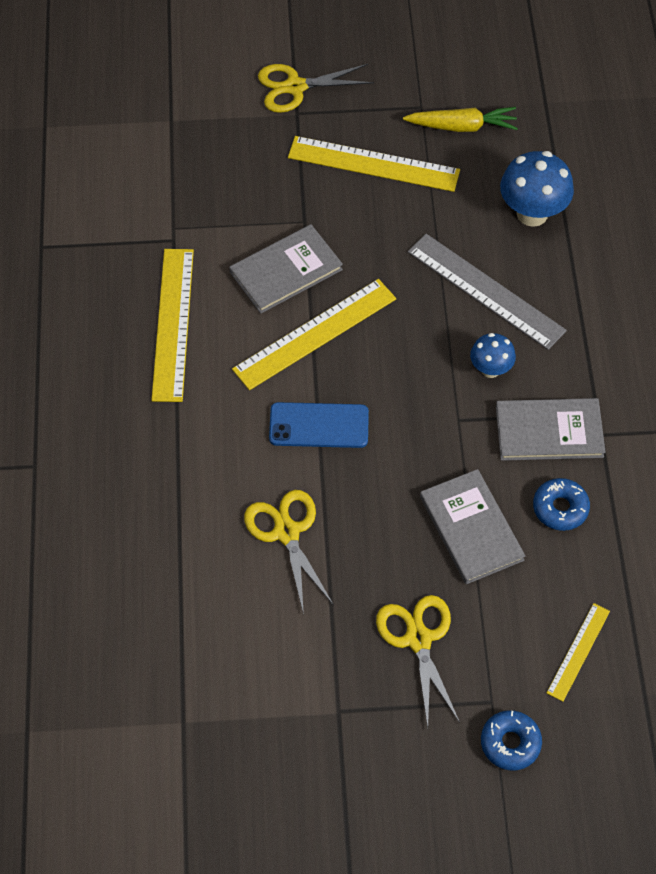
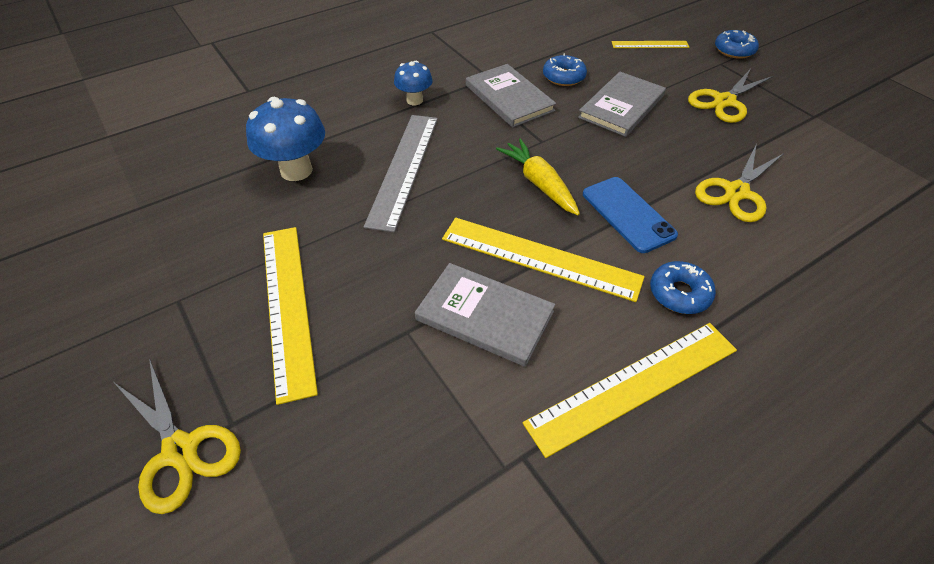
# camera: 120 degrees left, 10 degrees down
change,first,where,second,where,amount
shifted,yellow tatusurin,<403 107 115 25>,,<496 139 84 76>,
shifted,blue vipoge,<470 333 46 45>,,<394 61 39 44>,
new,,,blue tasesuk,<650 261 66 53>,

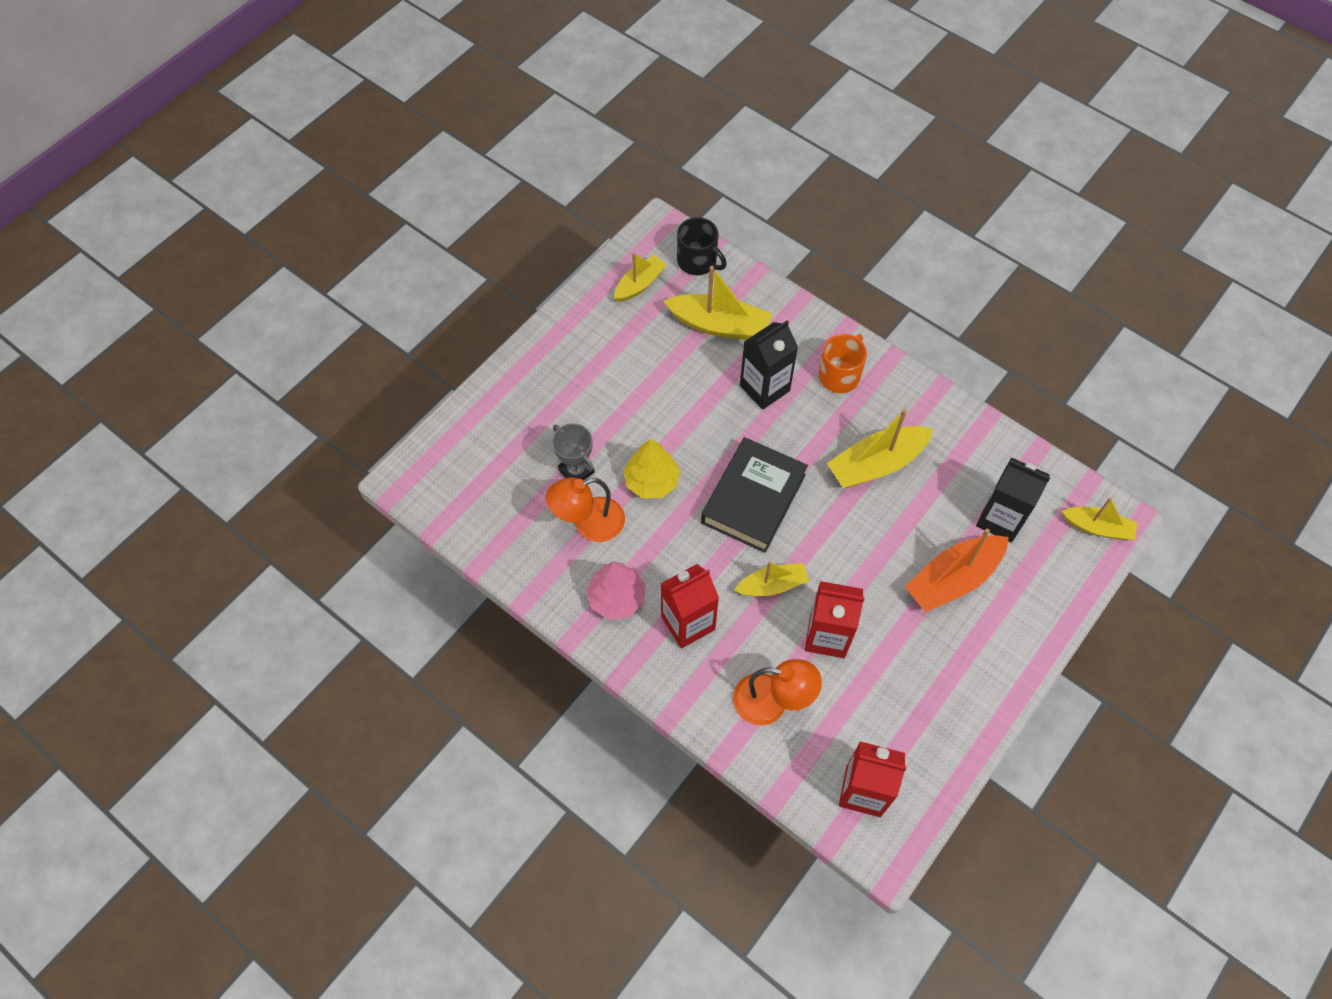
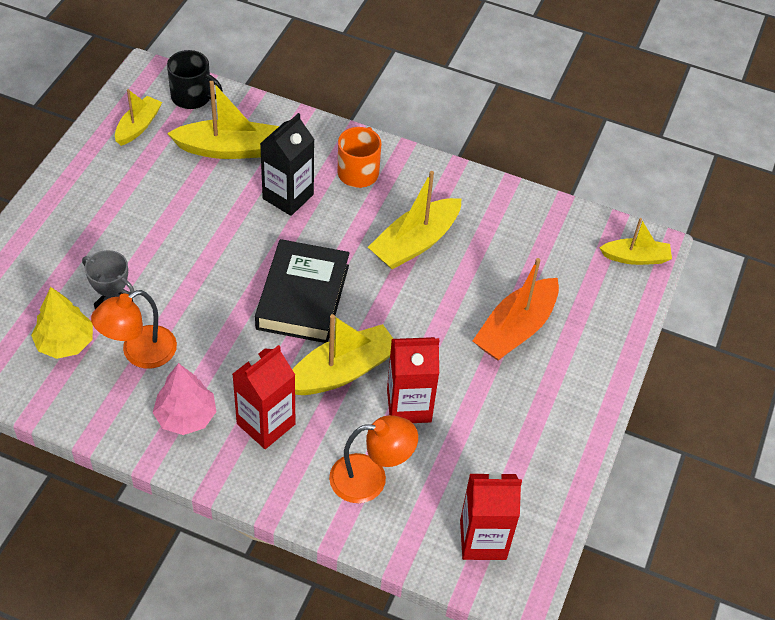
# camera: 20 degrees left, 10 degrees down
change,first,where,second,where,amount
shifted,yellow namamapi,<623 439 57 59>,,<31 287 62 72>,
gone,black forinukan,<976 457 74 86>,,,
scaled,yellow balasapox,<734 561 75 35>,,<292 314 101 81>,x1.60

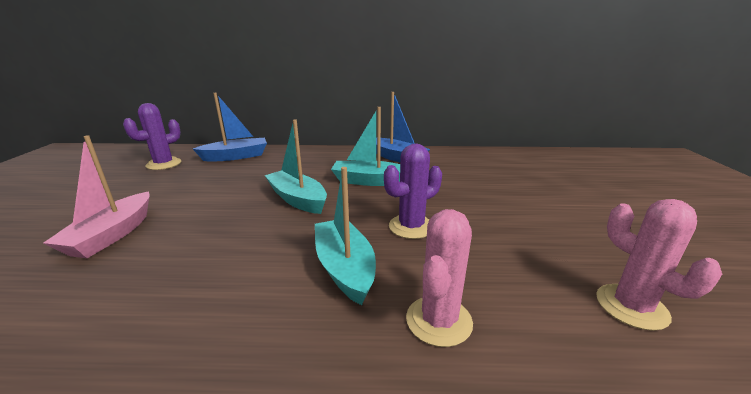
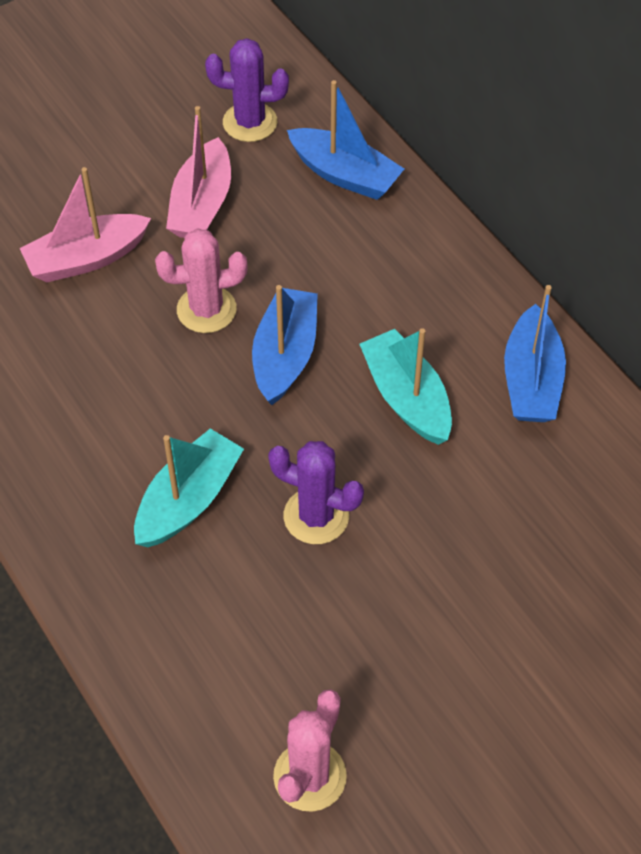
# camera: 55 degrees right, 30 degrees up
change,first,where,second,where,amount
repainted,turquoise balasapox,<264 119 63 95>,blue balasapox,<252 285 66 120>,
shifted,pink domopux,<406 209 67 138>,,<155 229 93 104>,
new,,,pink balasapox,<166 106 65 132>,

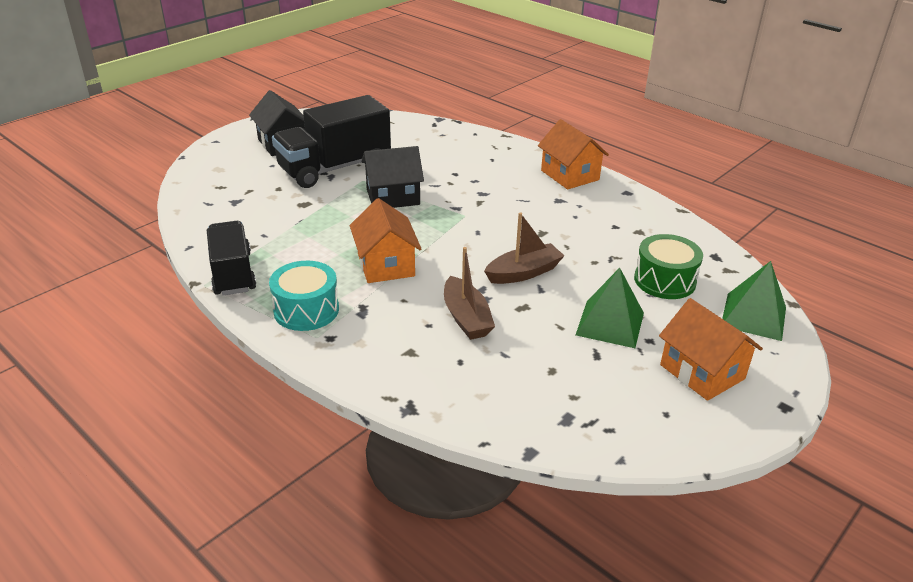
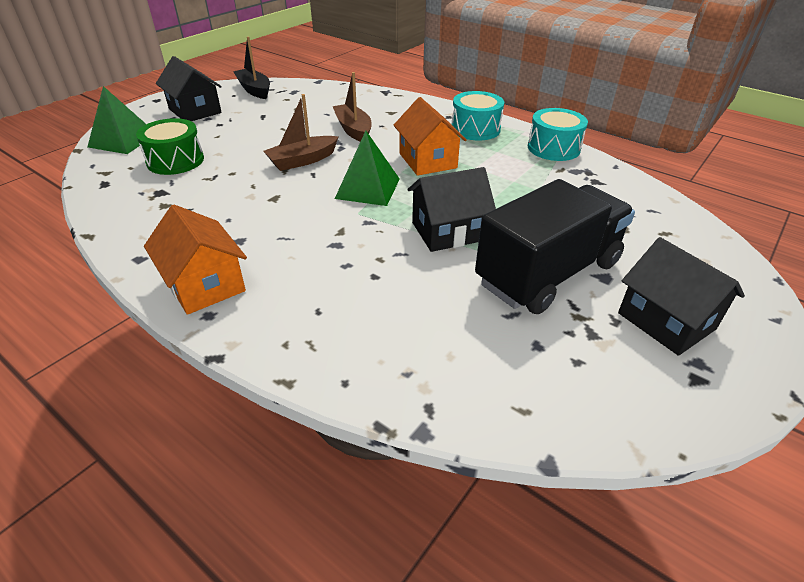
# camera: 175 degrees right, 5 degrees up
change,first,where,second,where,amount
swapped,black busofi,<207 221 49 75>,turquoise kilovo,<528 108 60 53>,
shifted,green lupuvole,<576 268 68 80>,,<335 131 65 75>,
repainted,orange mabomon,<659 298 104 103>,black mabomon,<156 56 66 65>,
new,,,black balasapox,<233 37 37 62>,

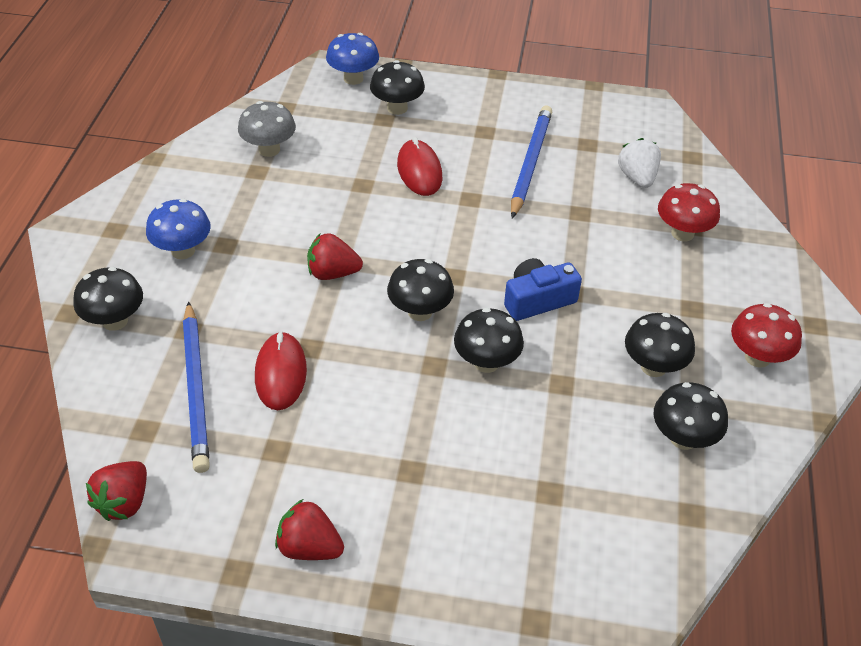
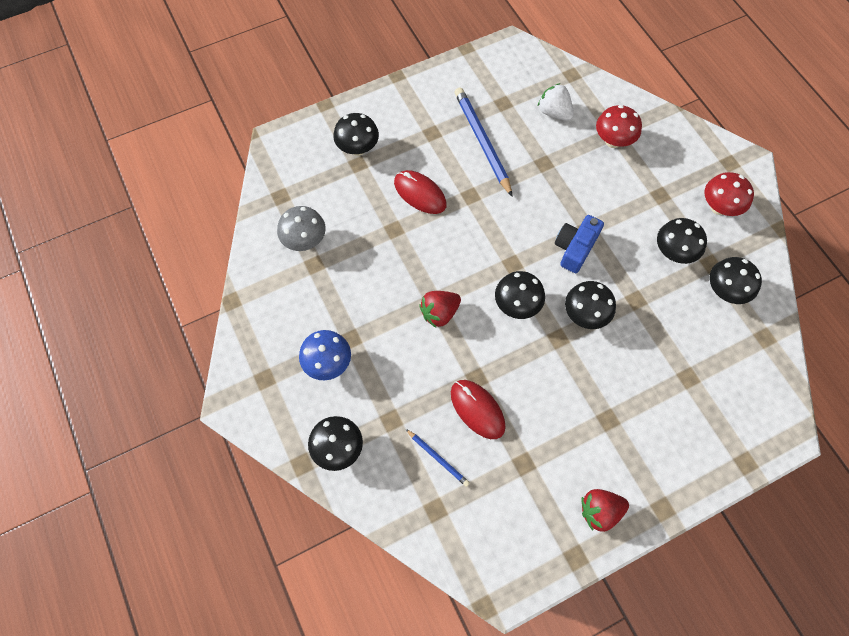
# camera: 35 degrees left, 20 degrees up
change,first,where,second,where,amount
gone,blue vipoge,<326 33 53 52>,,,
scaled,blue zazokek,<183 301 27 172>,,<406 429 64 58>,x0.51
gone,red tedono,<86 461 61 60>,,,

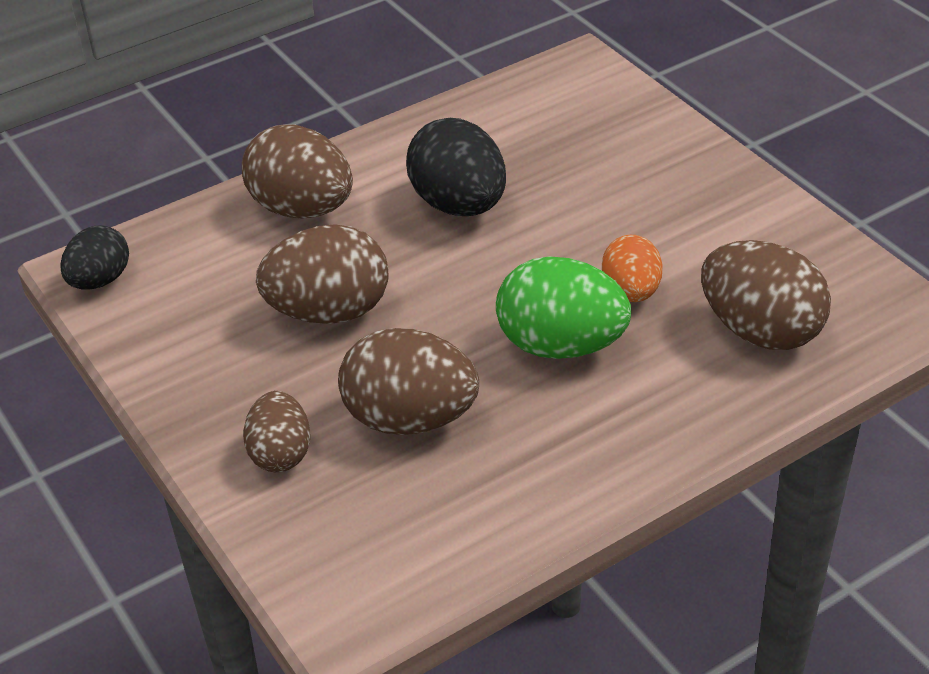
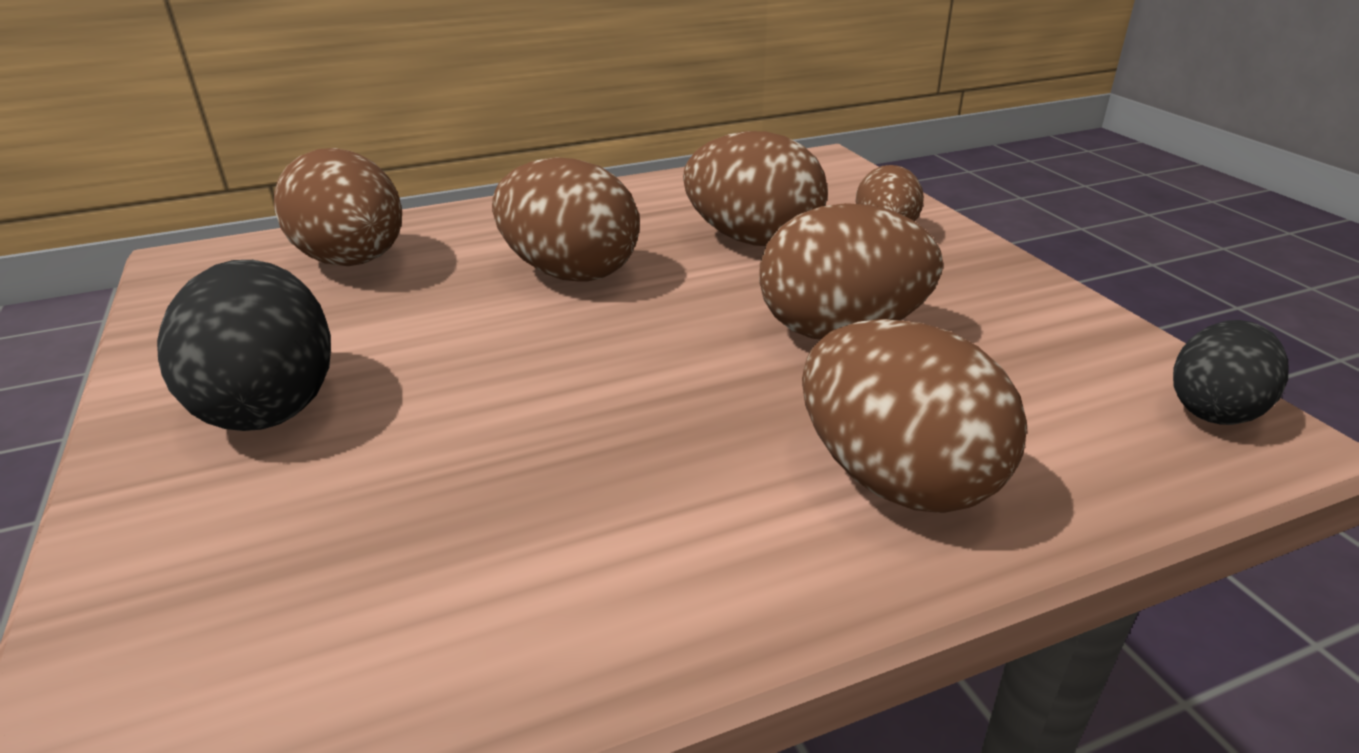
# camera: 170 degrees left, 10 degrees down
change,first,where,second,where,amount
shifted,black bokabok,<406 118 100 98>,,<157 260 174 171>,
gone,orange bokabok,<602 235 61 67>,,,
repainted,green bokabok,<496 256 135 103>,brown bokabok,<492 157 148 125>,

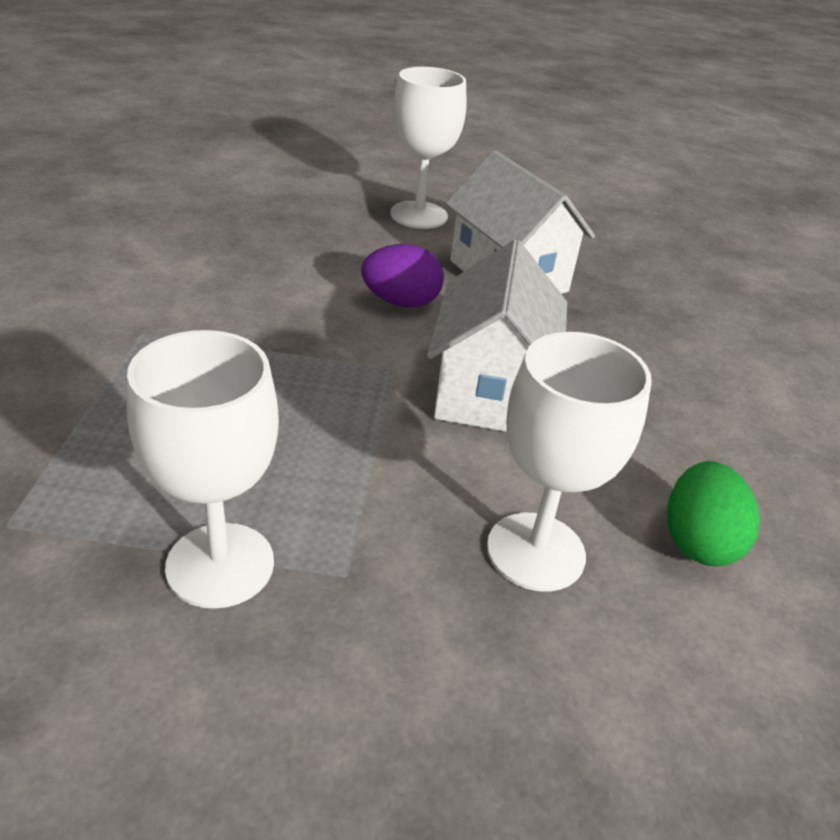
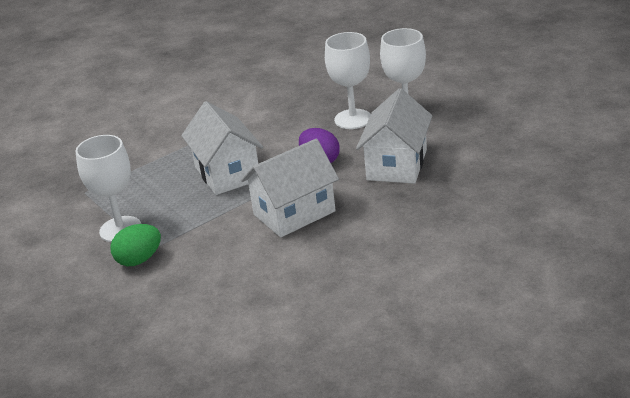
# camera: 55 degrees right, 5 degrees down
change,first,where,second,where,amount
shifted,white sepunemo,<487 332 165 260>,,<325 32 46 97>,
shifted,green bokabok,<667 461 93 105>,,<110 224 51 42>,
new,,,white mabomon,<182 101 81 94>,

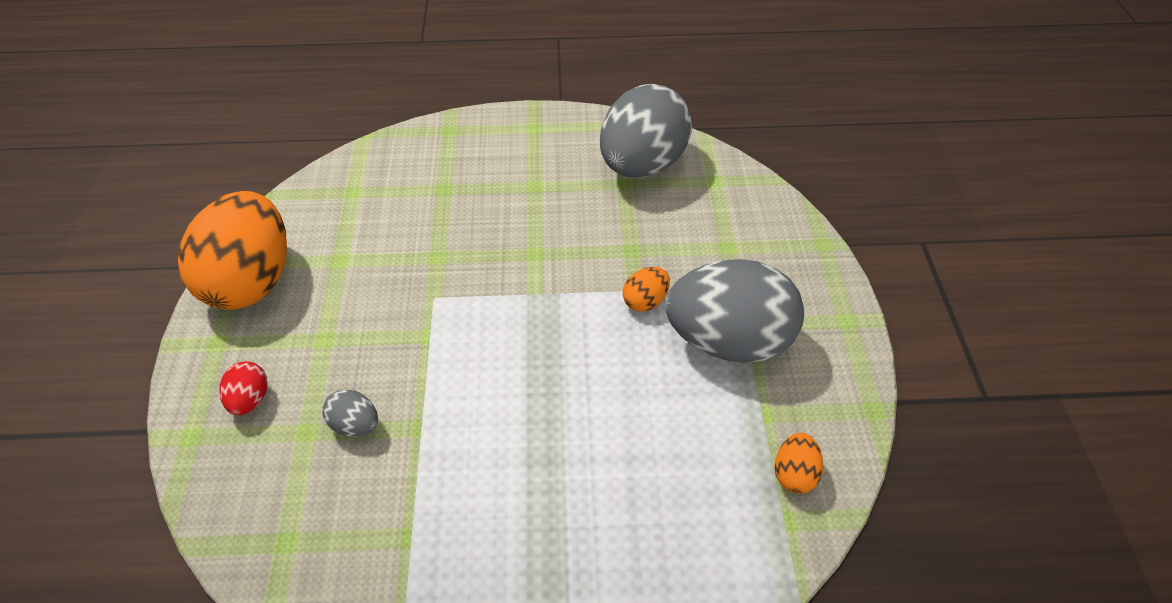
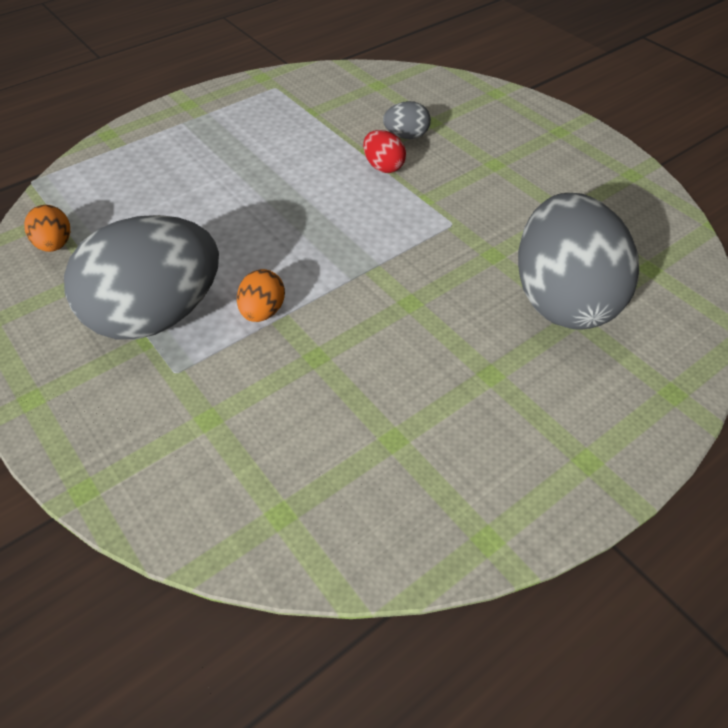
# camera: 145 degrees right, 0 degrees up
change,first,where,second,where,amount
shifted,grey bokabok,<600 84 92 93>,,<518 193 121 137>,
gone,orange bokabok,<177 191 110 119>,,,
shifted,red bokabok,<219 361 48 54>,,<363 130 43 43>,

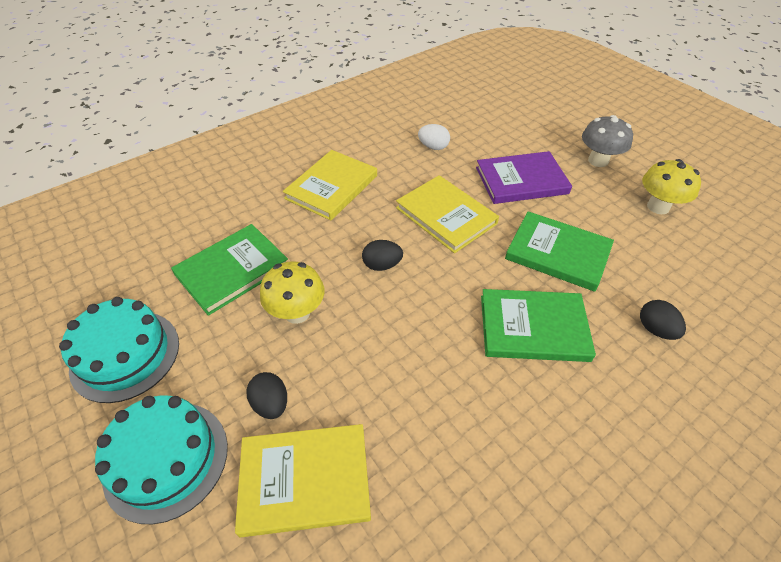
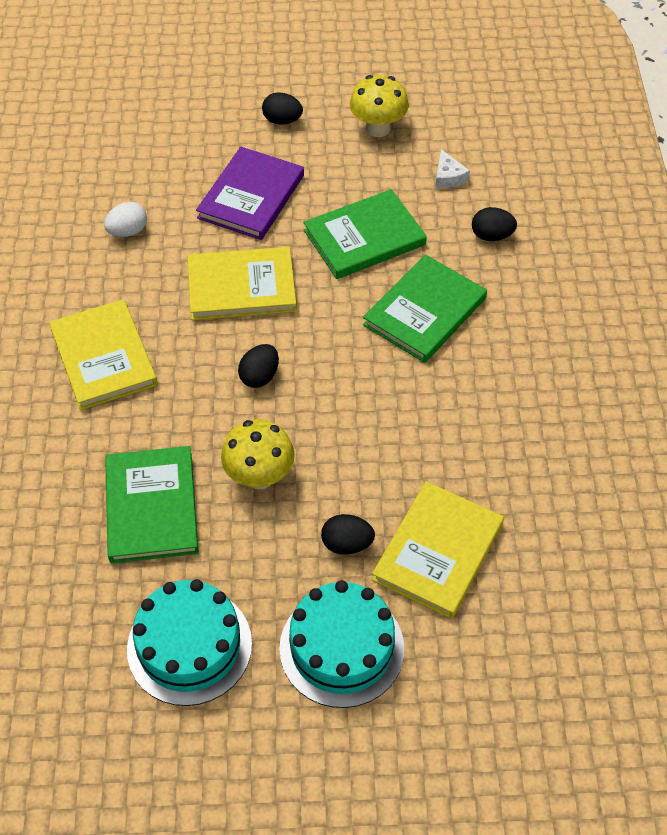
# camera: 55 degrees left, 5 degrees up
change,first,where,second,where,amount
swapped,grey vipoge,<582 115 51 52>,black bokabok,<262 92 41 33>,
new,,,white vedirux,<435 149 35 39>,

